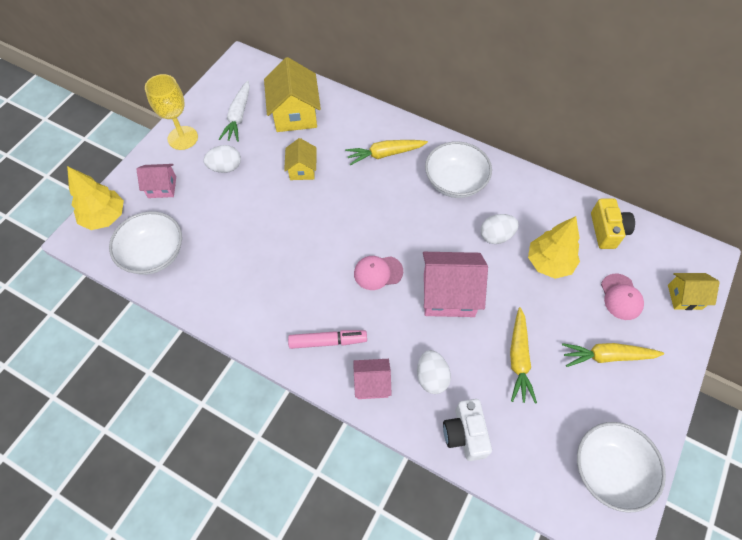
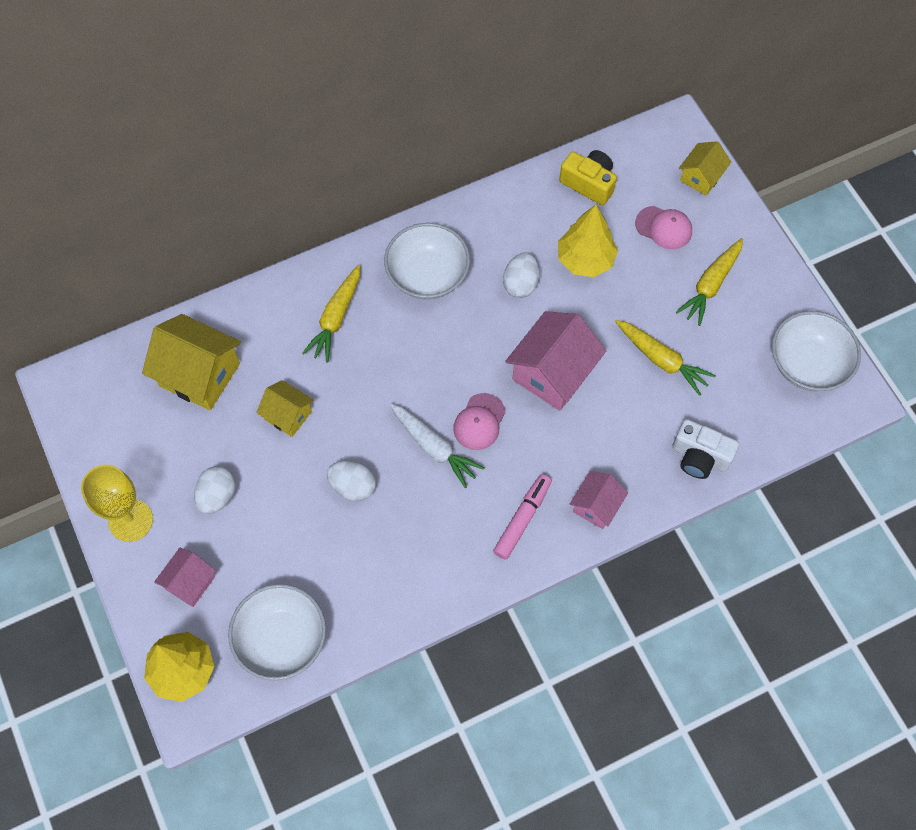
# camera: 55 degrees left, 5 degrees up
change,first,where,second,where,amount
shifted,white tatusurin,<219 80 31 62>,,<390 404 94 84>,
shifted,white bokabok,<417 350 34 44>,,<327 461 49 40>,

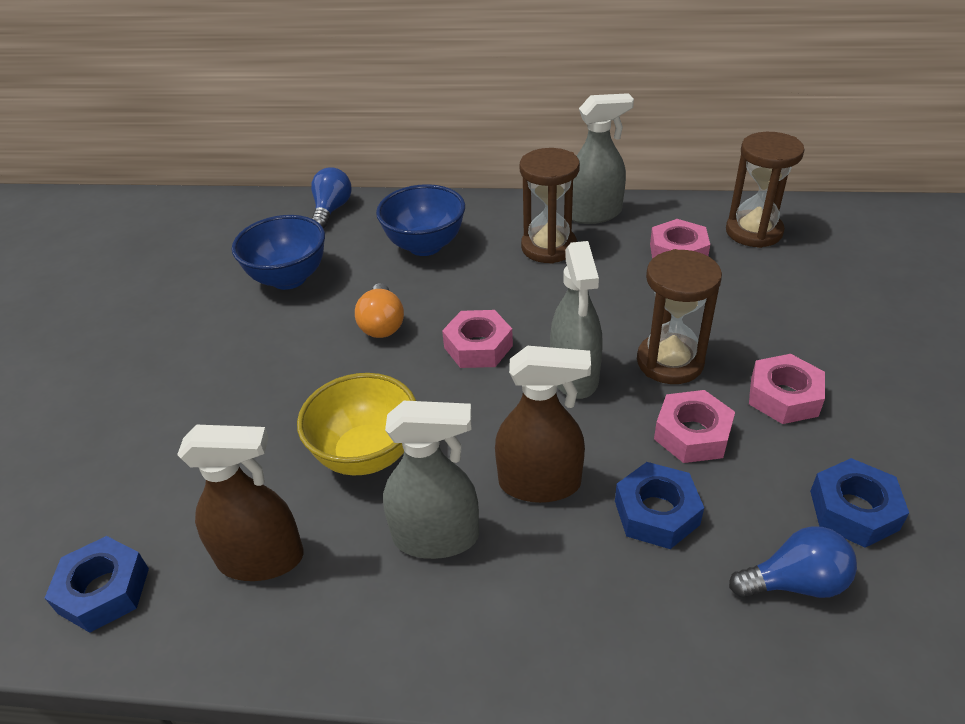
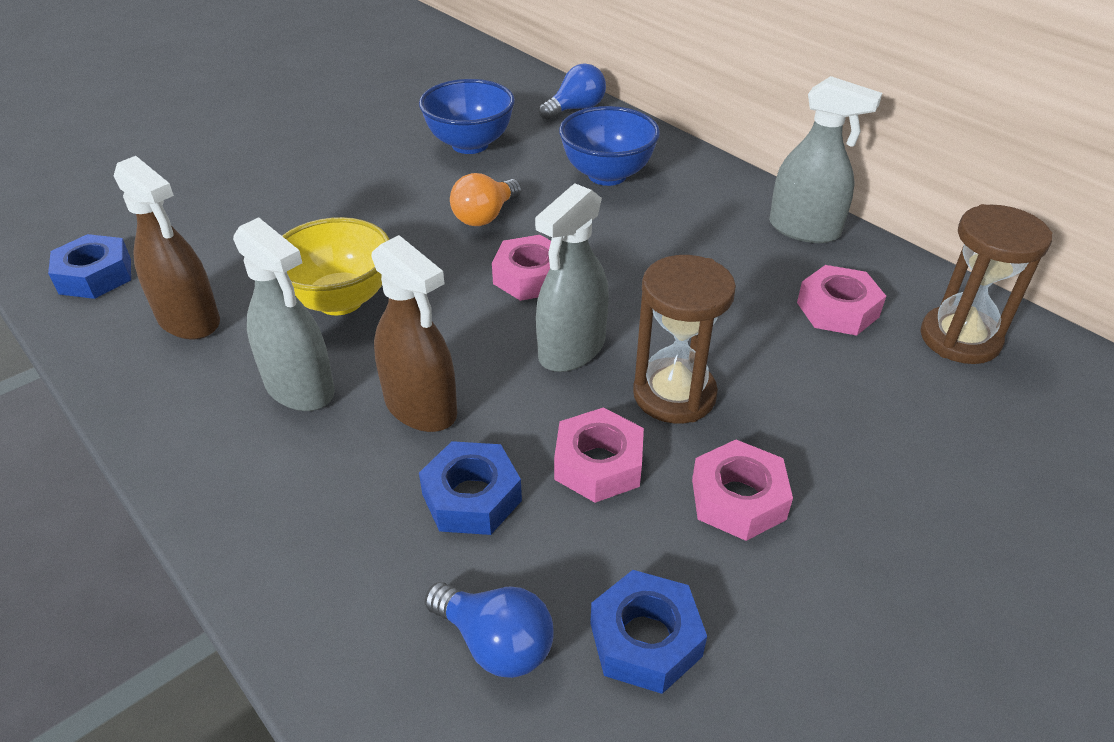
# camera: 40 degrees right, 0 degrees up
change,first,where,second,where,amount
gone,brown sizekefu,<520 148 60 116>,,,

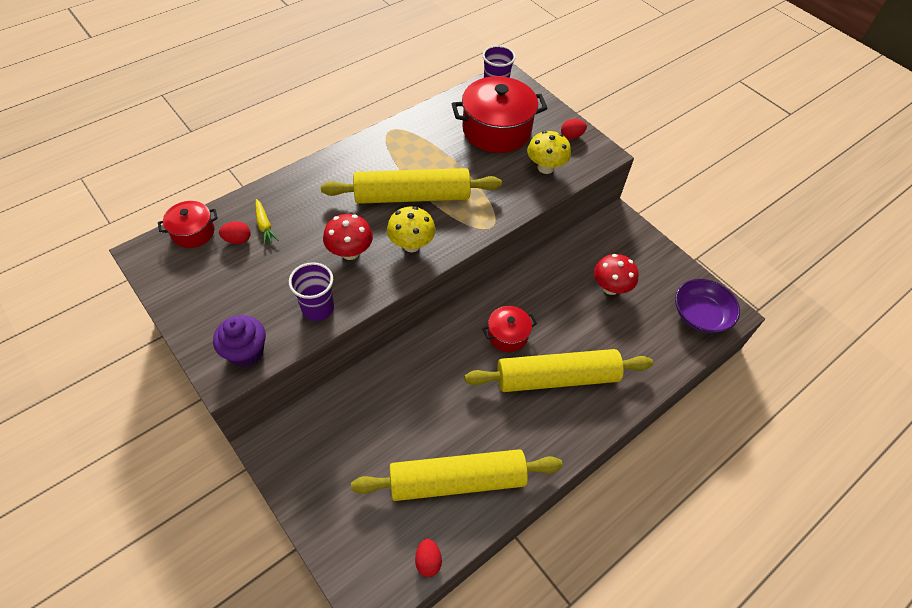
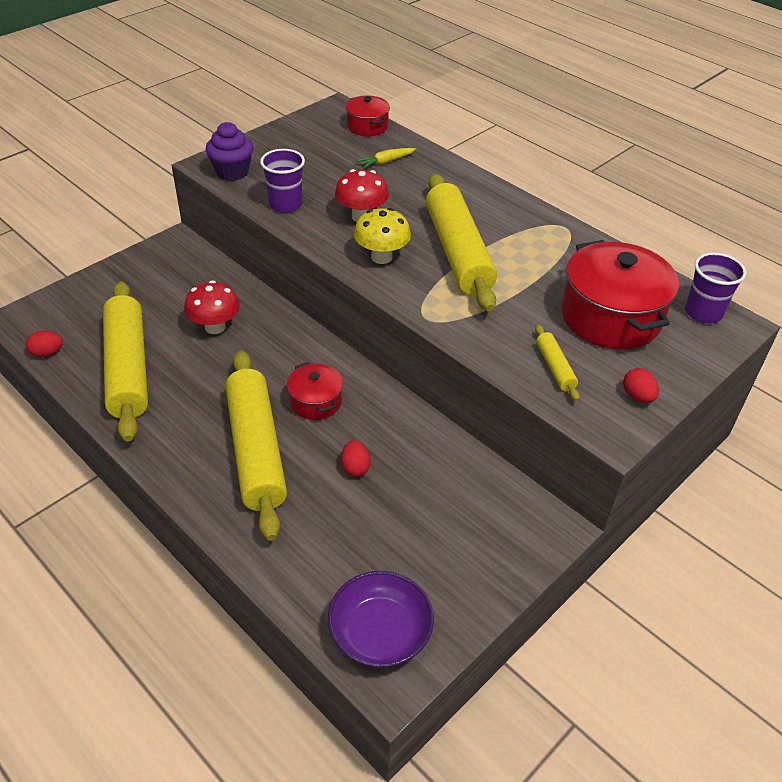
# camera: 85 degrees right, 10 degrees down
change,first,where,second,where,amount
swapped,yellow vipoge,<527 131 44 43>,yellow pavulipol,<535 325 45 76>,
shifted,red bokabok,<219 221 32 23>,,<341 440 30 37>,
shifted,red vipoge,<594 254 44 41>,,<184 280 56 54>,

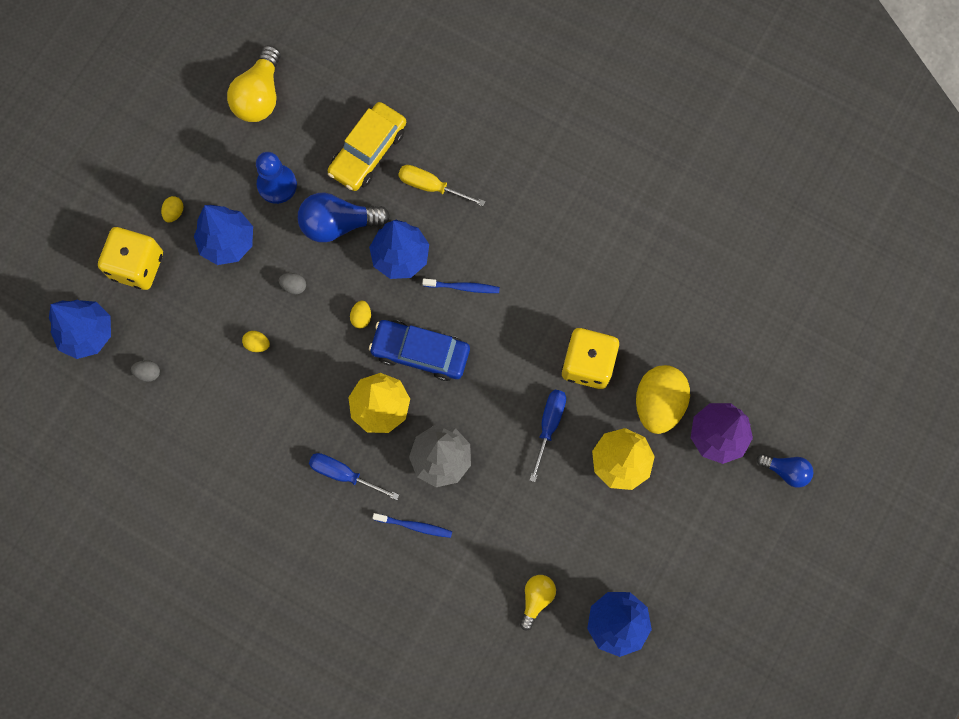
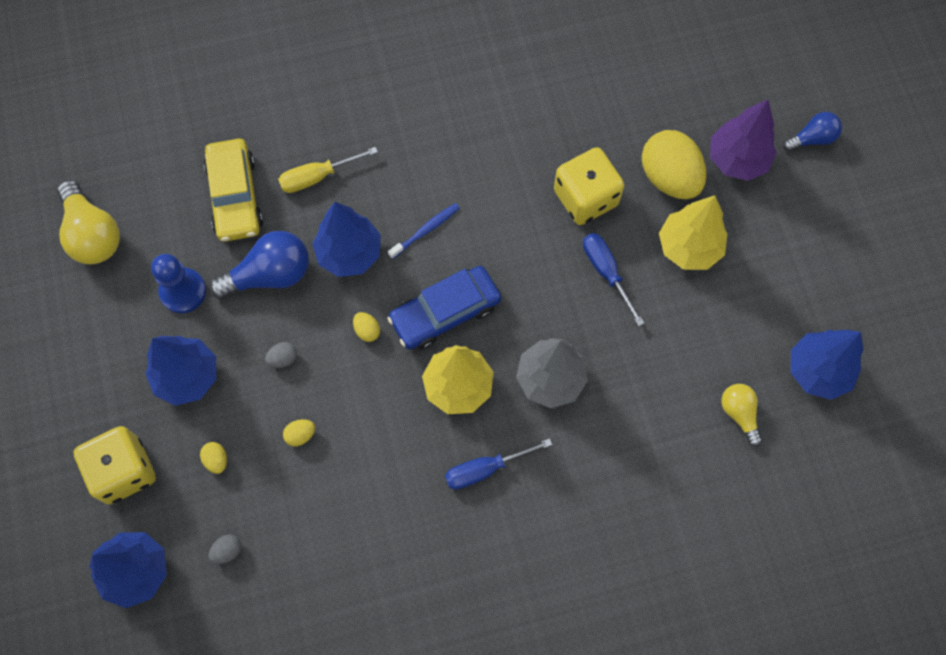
# camera: 45 degrees left, 5 degrees down
change,first,where,second,where,amount
rotated,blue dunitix,<298 192 92 50>,,<209 231 100 69>,150 degrees counterclockwise
shifted,yellow bokabok,<161 196 23 26>,,<200 442 27 32>,
gone,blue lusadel,<372 513 80 25>,,,

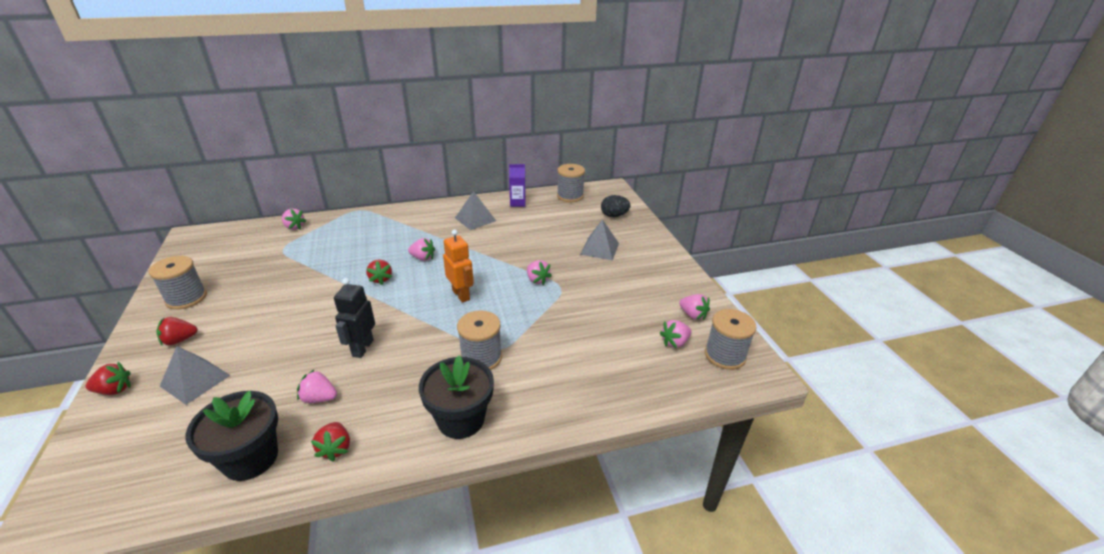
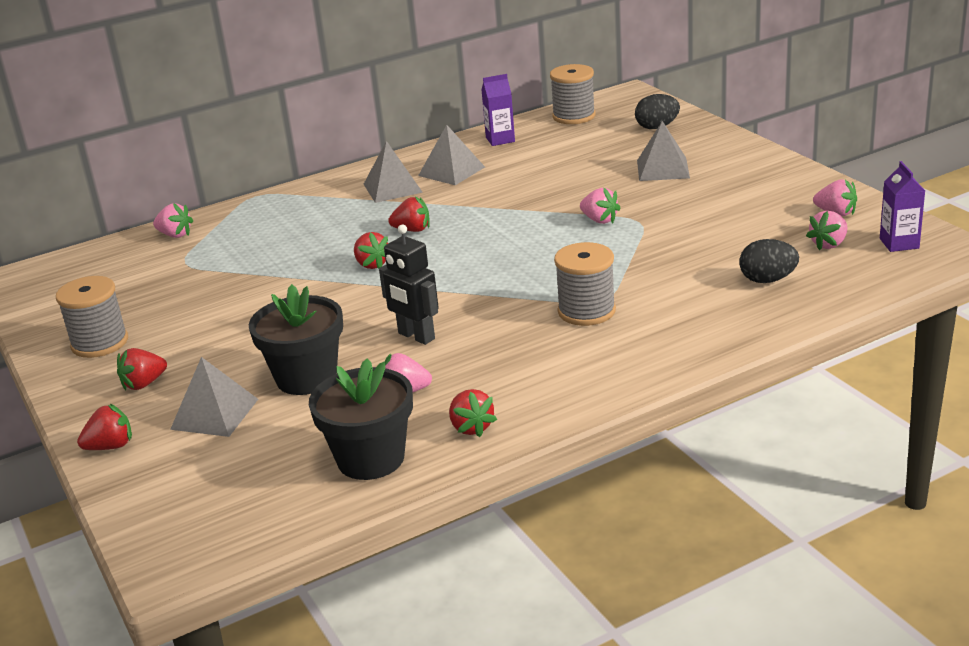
# camera: 10 degrees left, 5 degrees down
change,first,where,second,where,amount
gone,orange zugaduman,<443 229 31 74>,,,
repainted,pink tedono,<408 238 27 23>,red tedono,<388 197 42 35>,
rotated,black zugaduman,<334 278 41 80>,,<379 225 60 120>,45 degrees counterclockwise
swapped,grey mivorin,<705 309 52 61>,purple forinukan,<880 161 45 91>,
shifted,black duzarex,<419 356 75 83>,,<249 284 94 111>,
new,,,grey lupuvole,<364 141 59 62>,
new,,,black bokabok,<739 239 60 44>,

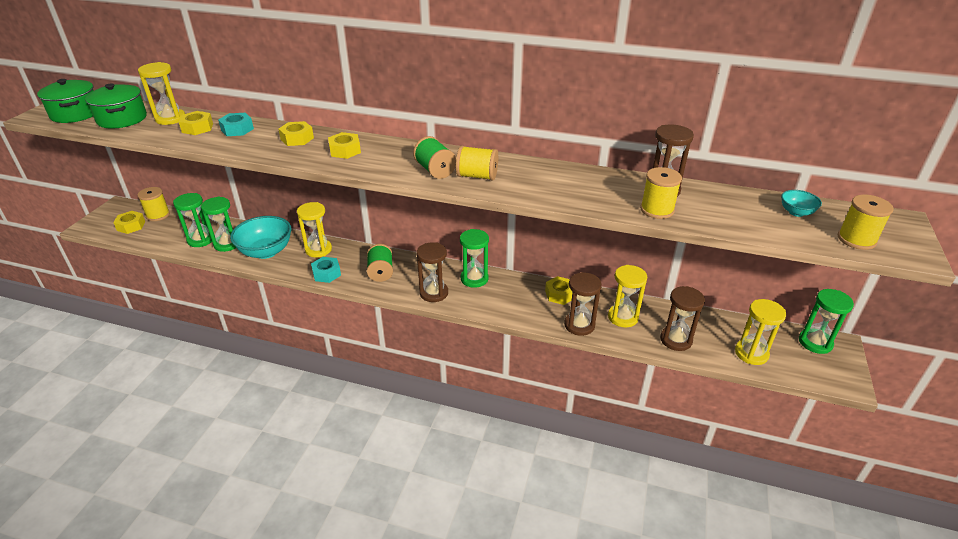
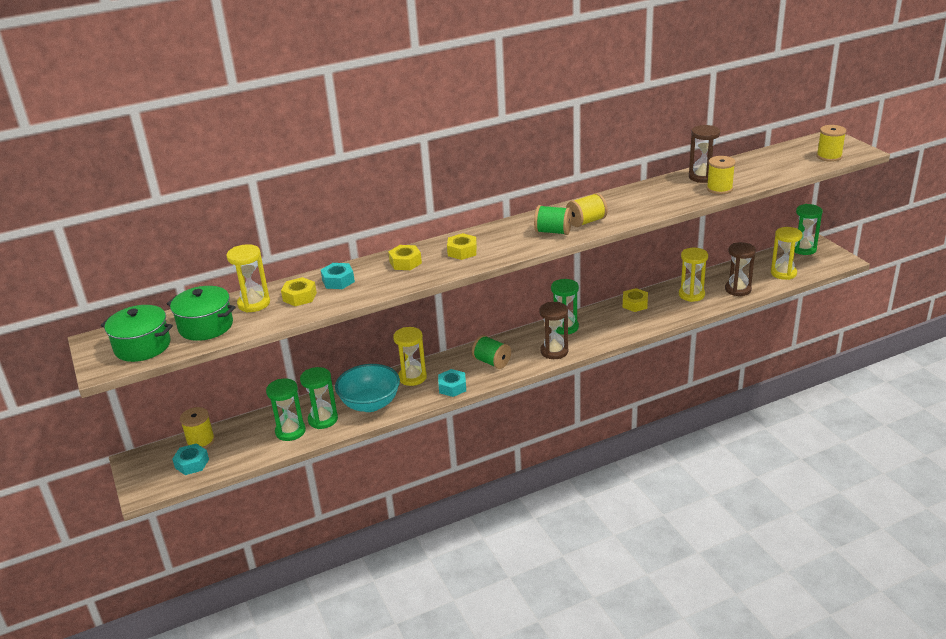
# camera: 40 degrees left, 5 degrees down
change,first,where,second,where,amount
gone,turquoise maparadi,<781 190 41 27>,,,
repainted,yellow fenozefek,<113 211 32 23>,turquoise fenozefek,<172 443 37 32>,
gone,brown sizekefu,<564 272 38 64>,,,

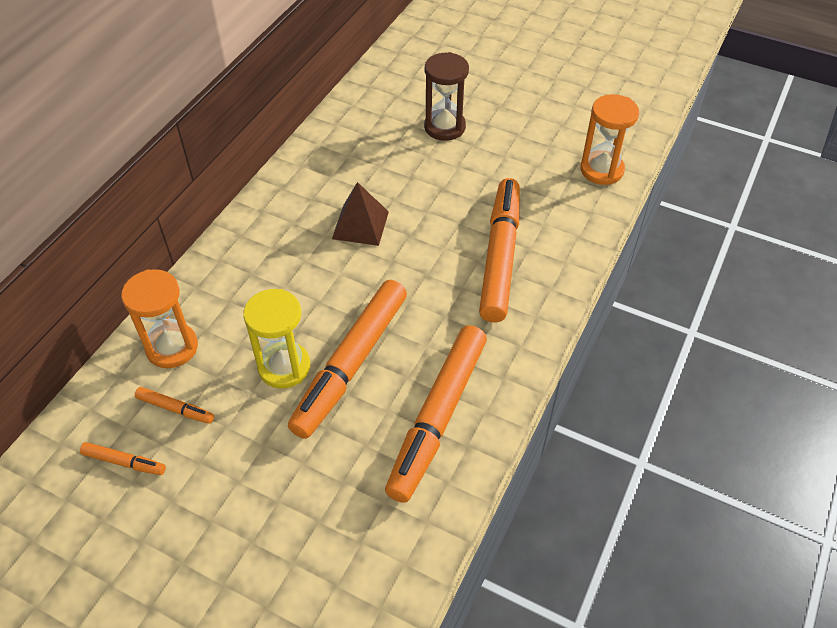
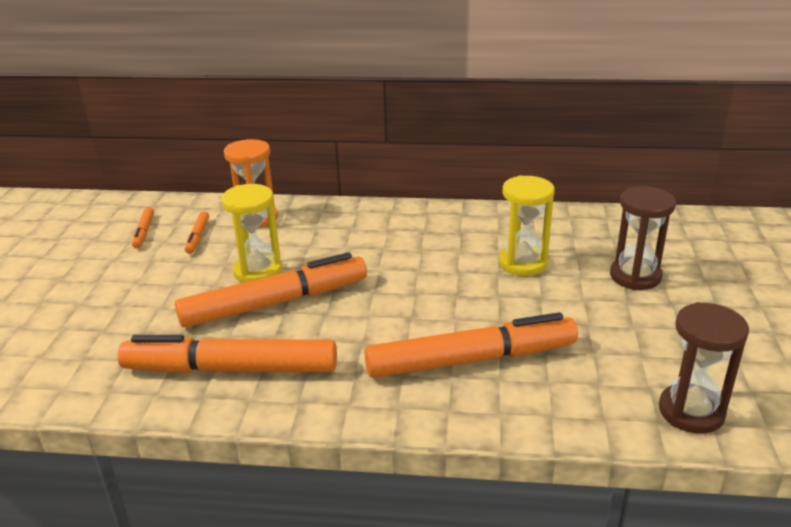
# camera: 70 degrees right, 20 degrees down
change,first,where,second,where,amount
repainted,orange sizekefu,<580 94 59 91>,brown sizekefu,<659 302 90 132>,
gone,brown lupuvole,<332 182 57 64>,,,
rotated,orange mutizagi,<288 280 119 159>,,<175 252 192 76>,150 degrees clockwise
new,,,yellow sizekefu,<499 175 56 101>,

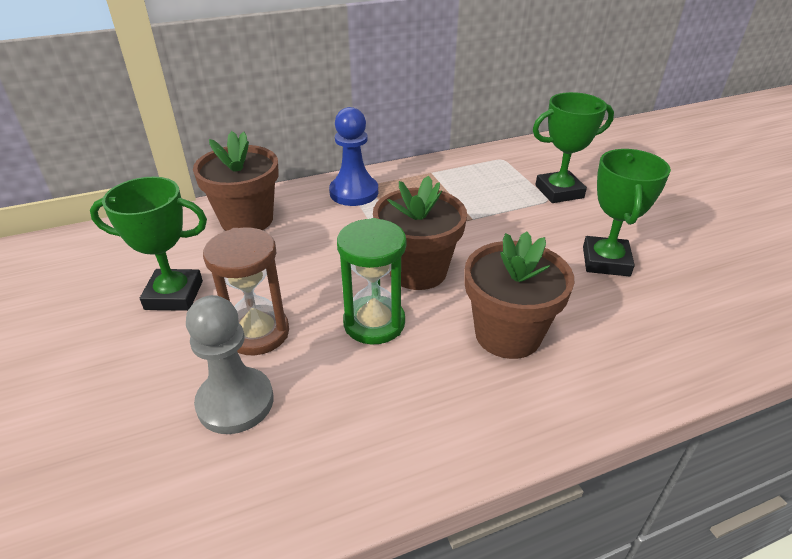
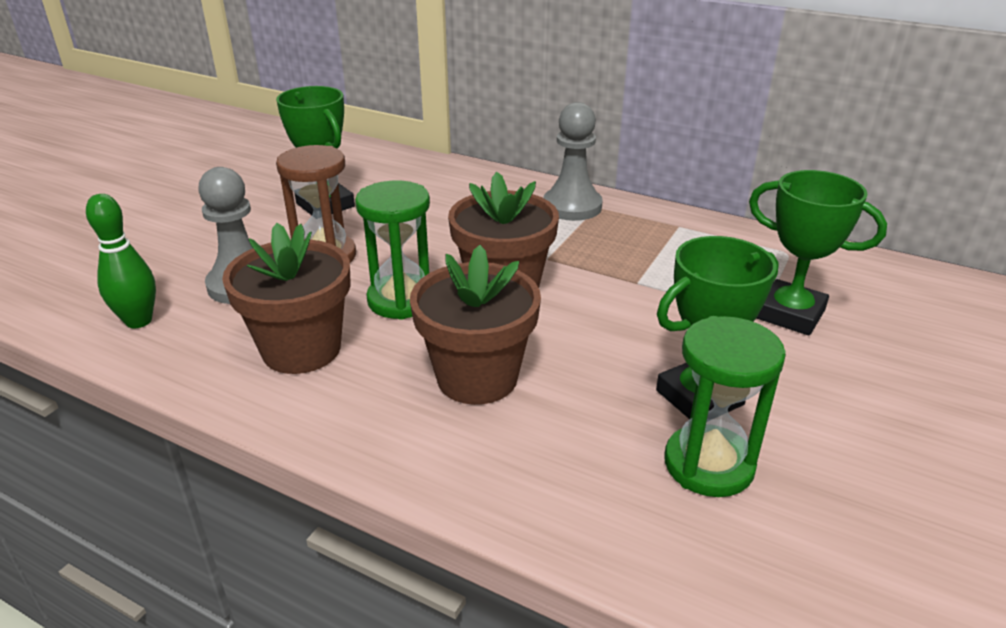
# camera: 50 degrees right, 5 degrees down
change,first,where,second,where,amount
repainted,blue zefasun,<329 107 49 99>,grey zefasun,<543 102 60 119>,
shifted,brown duzarex,<193 131 86 100>,,<222 223 129 151>,
new,,,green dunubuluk,<86 194 70 134>,
new,,,green sizekefu,<664 316 122 181>,

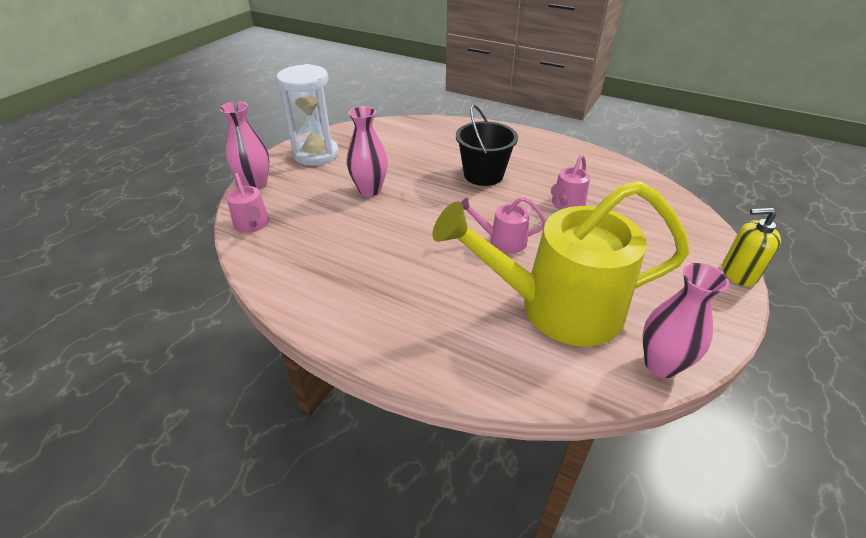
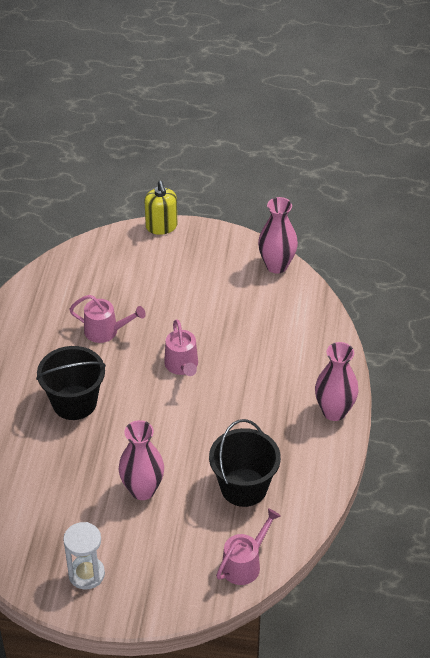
# camera: 110 degrees left, 5 degrees up
change,first,where,second,where,amount
scaled,white sizekefu,<276 64 63 102>,,<63 522 42 68>,x0.61
shifted,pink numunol,<220 101 49 89>,,<315 342 44 79>,
gone,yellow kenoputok,<432 181 258 165>,,,
new,,,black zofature,<209 419 72 88>,

